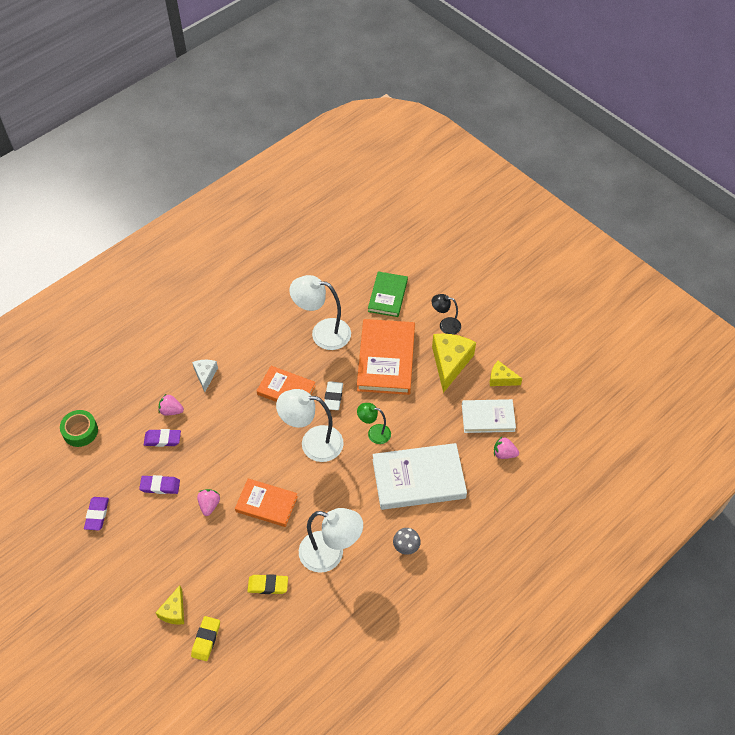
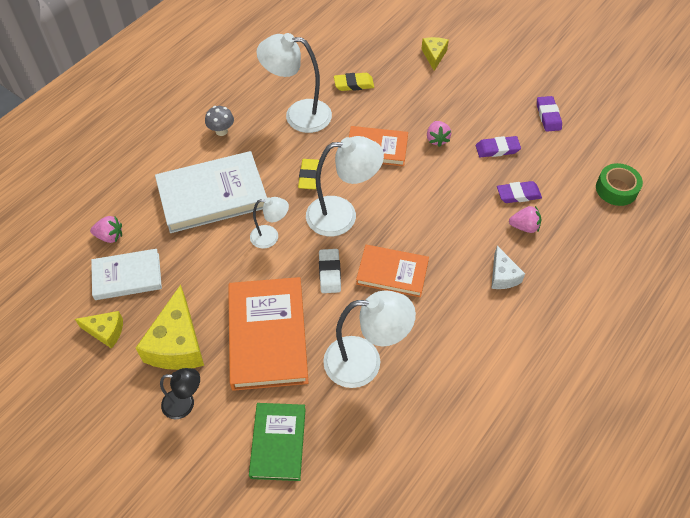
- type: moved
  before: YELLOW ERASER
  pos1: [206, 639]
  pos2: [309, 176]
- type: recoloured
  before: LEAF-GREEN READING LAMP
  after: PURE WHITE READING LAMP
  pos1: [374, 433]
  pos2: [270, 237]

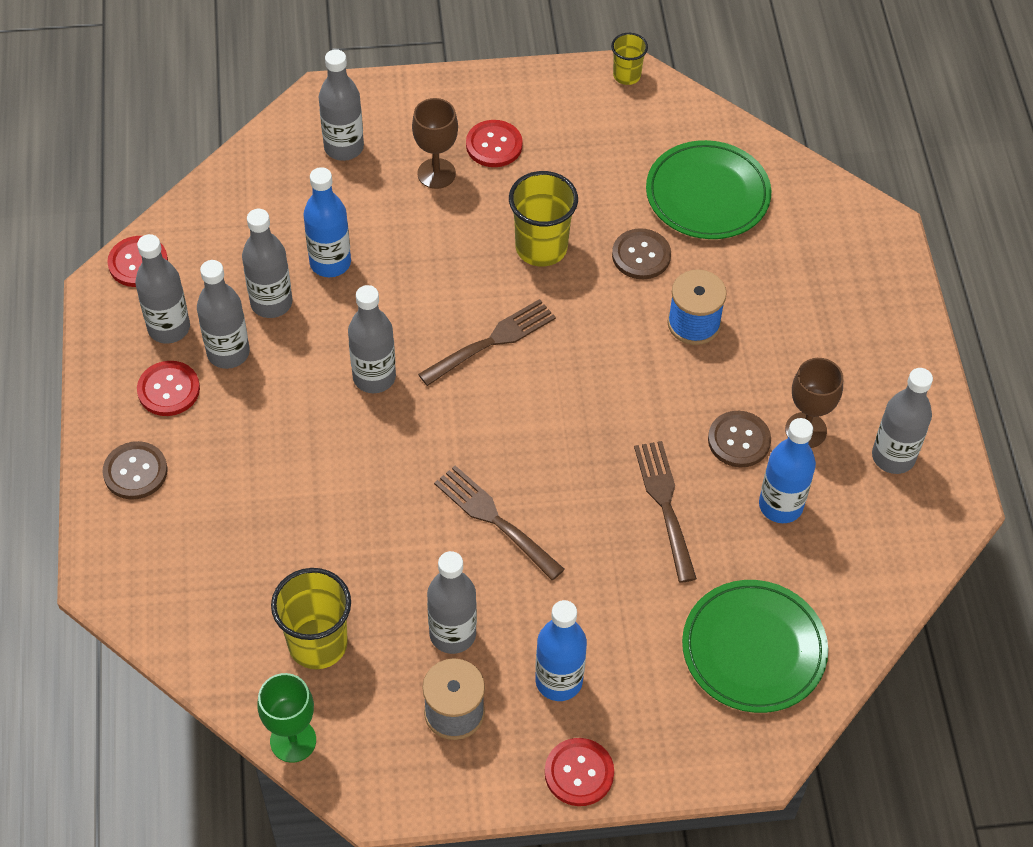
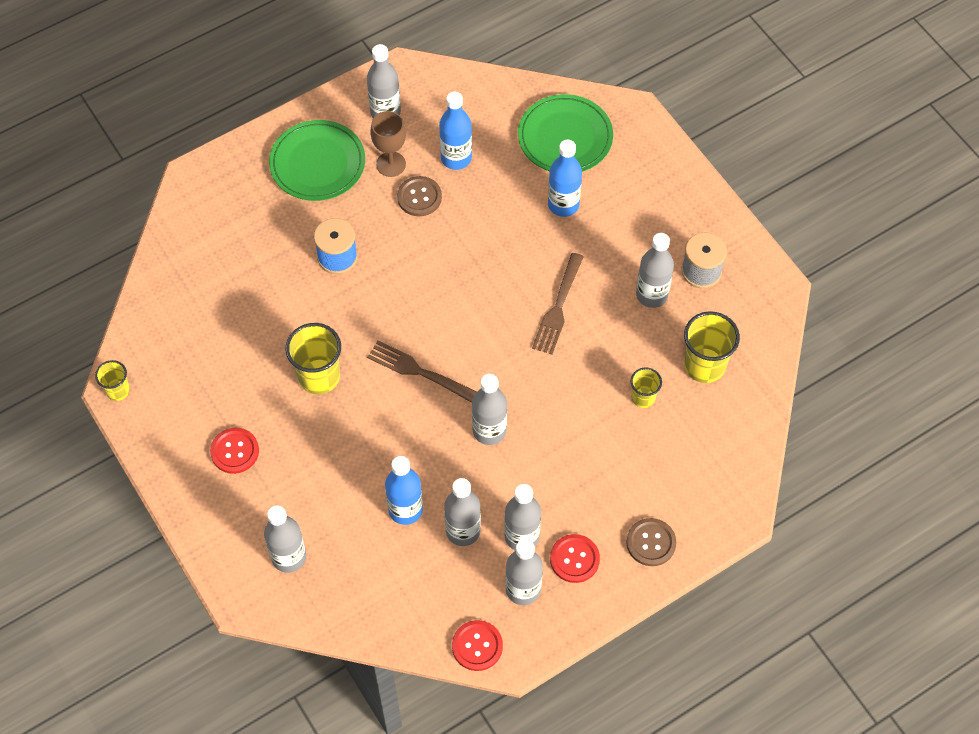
- type: removed
  before: LEAF-GREEN GOBLET
  pos1: [293, 740]
- type: removed
  before: RUSSET GOBLET
  pos1: [436, 173]
- type: moved
  before: ROYAL BLUE BOTTLE
  pos1: [558, 681]
  pos2: [563, 205]
- type: removed
  before: RED SHIRT BUTTON
  pos1: [579, 773]
- type: removed
  before: RUSSET SHIRT BUTTON
  pos1: [641, 255]
- type: removed
  before: RUSSET TABLE FORK
  pos1: [665, 504]
- type: moved
  before: LEAF-GREEN DINNER PLATE
  pos1: [707, 194]
  pos2: [317, 163]
- type: added
  after: YELLOW CUP
  pos2: [643, 397]

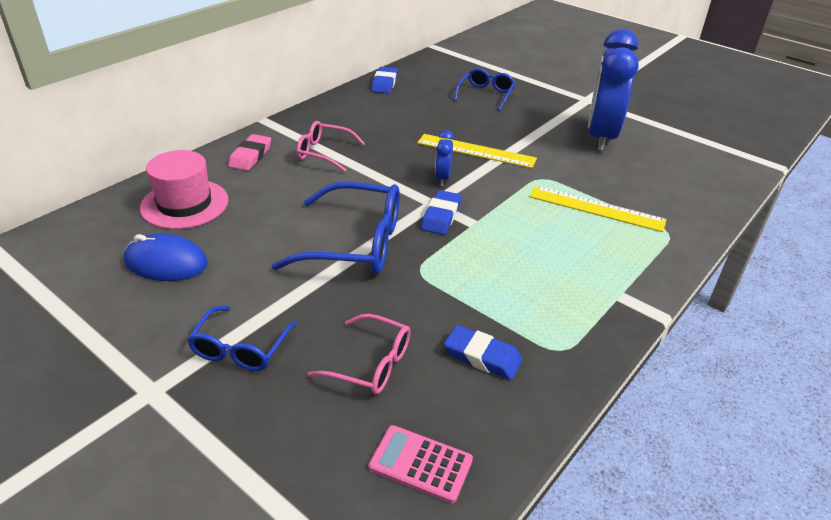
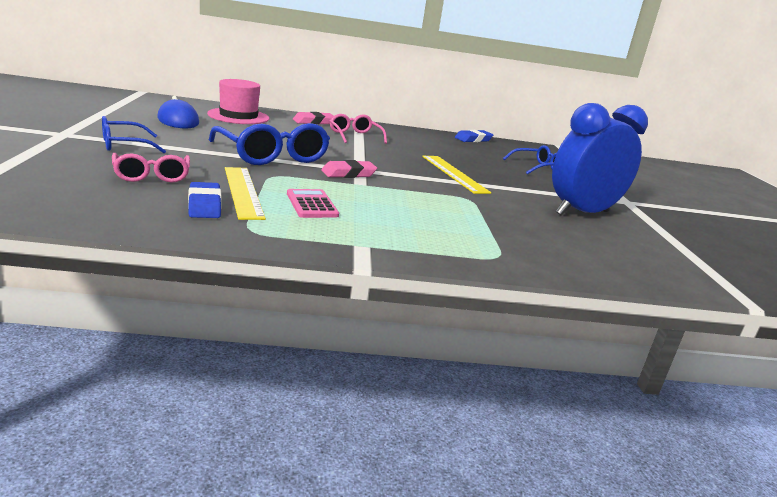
- type: moved
  before: ROSY CALCULATOR
  pos1: [420, 464]
  pos2: [311, 204]
- type: recoloured
  before: ROYAL BLUE ERASER
  after: ROSY ERASER
  pos1: [441, 216]
  pos2: [348, 173]
- type: removed
  before: ROYAL BLUE ALARM CLOCK
  pos1: [442, 178]
- type: moved
  before: YELLOW MEASURING STICK
  pos1: [596, 208]
  pos2: [243, 191]

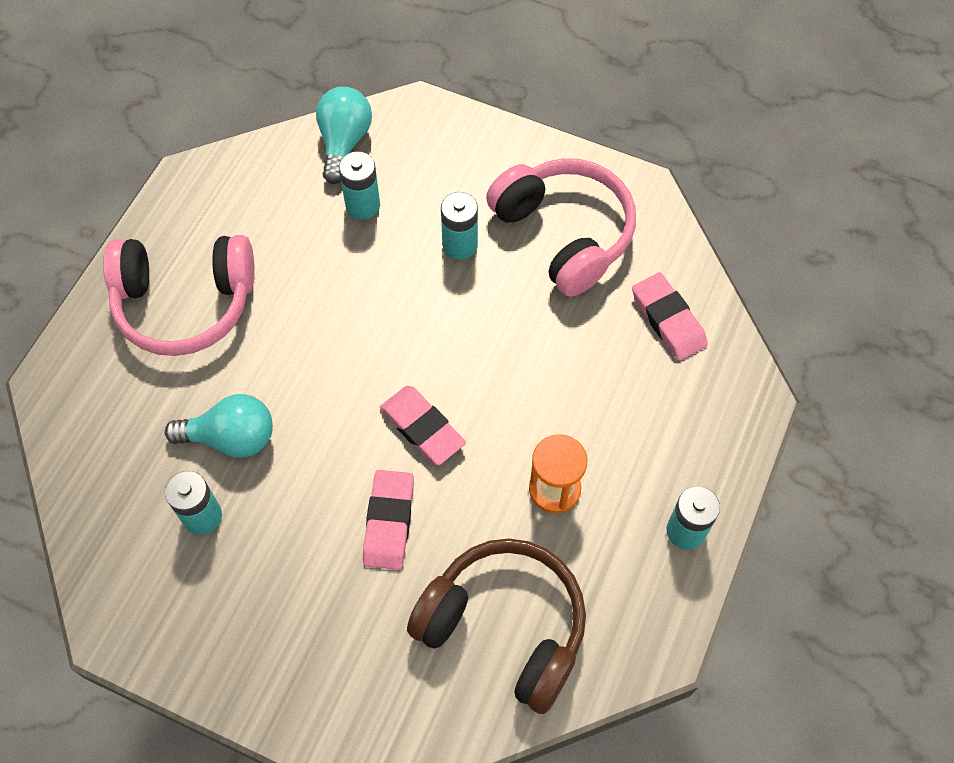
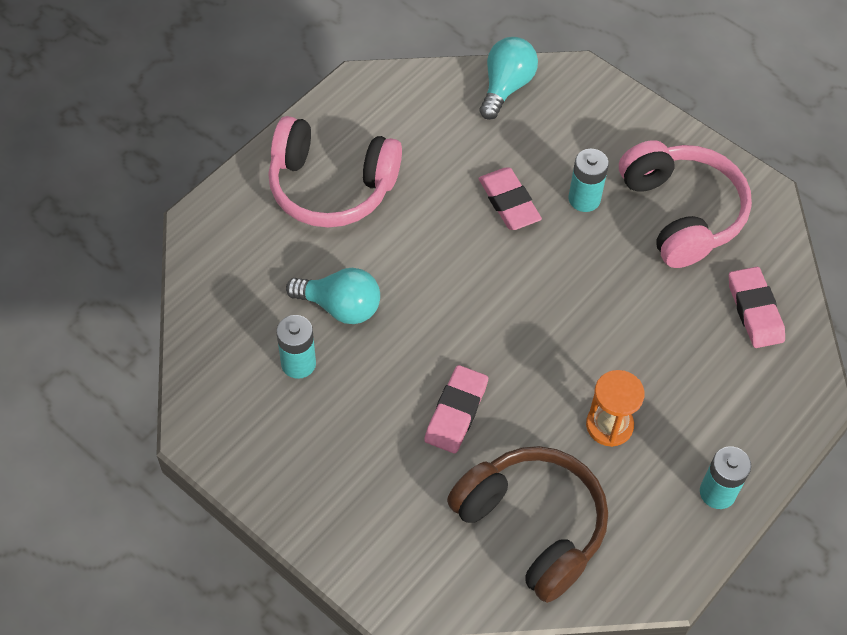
- type: removed
  before: AQUA POWER CELL
  pos1: [363, 205]
- type: moved
  before: ROSY ERASER
  pos1: [422, 428]
  pos2: [509, 202]

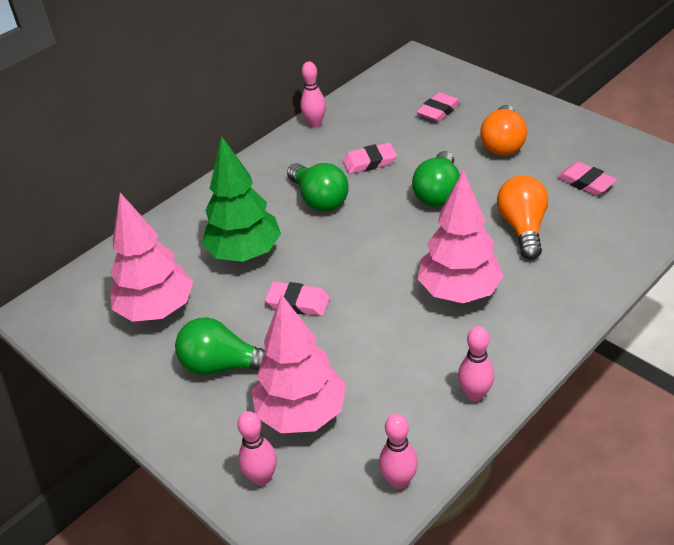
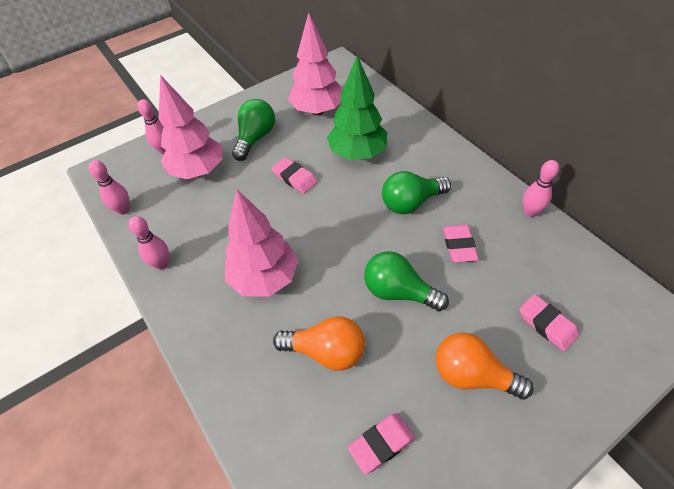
- type: turned
  before: ROSY ERASER
  pos1: [298, 303]
  pos2: [294, 178]
  turn: -75

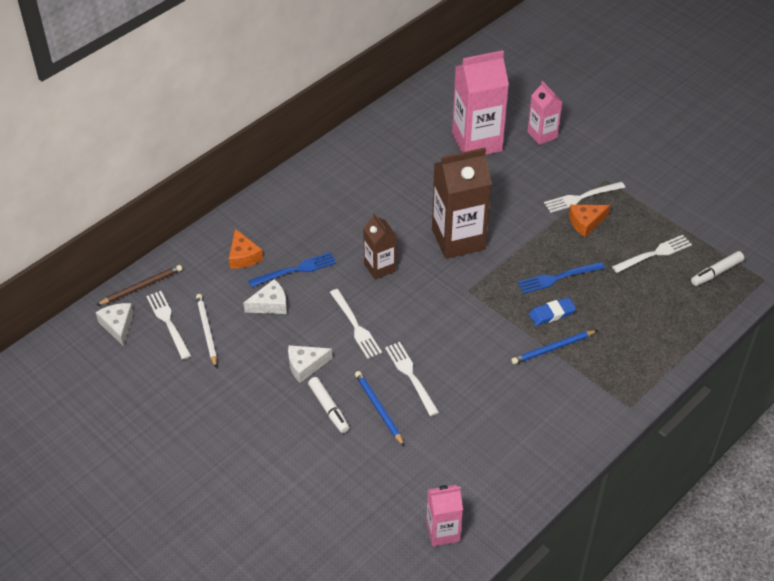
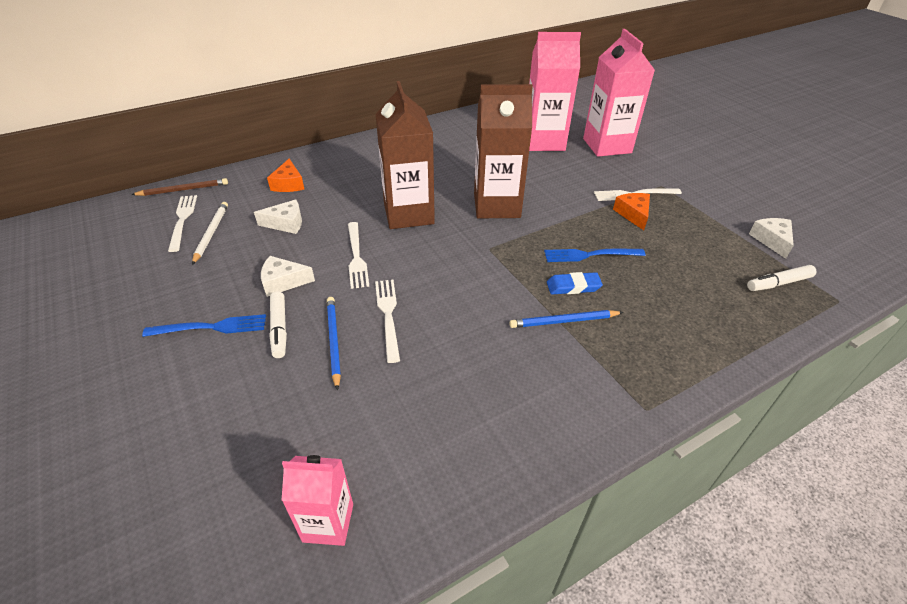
- type: moved
  before: PURE WHITE CHEESE
  pos1: [118, 325]
  pos2: [771, 240]
- type: moved
  before: ROYAL BLUE TABLE FORK
  pos1: [296, 269]
  pos2: [212, 327]
- type: resized
  before: RUSSET CARTON
  pos1: [380, 267]
  pos2: [408, 214]
  scale: 1.79
- type: resized
  before: ROSY CARTON
  pos1: [542, 135]
  pos2: [607, 146]
  scale: 1.79
- type: turned
  before: ORANGE-COLOURED CHEESE
  pos1: [586, 222]
  pos2: [633, 214]
  turn: 90
- type: removed
  before: PURE WHITE TABLE FORK
  pos1: [655, 253]

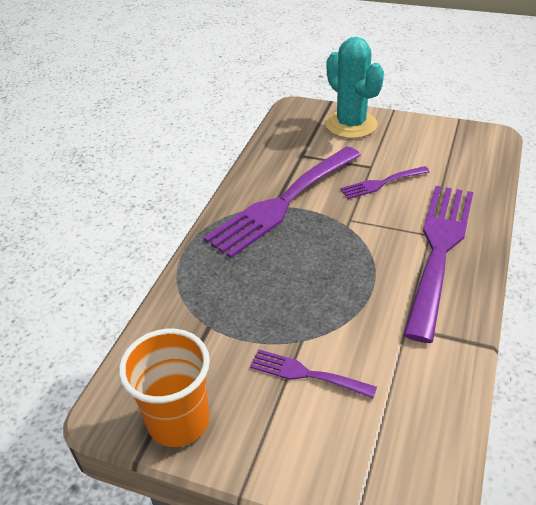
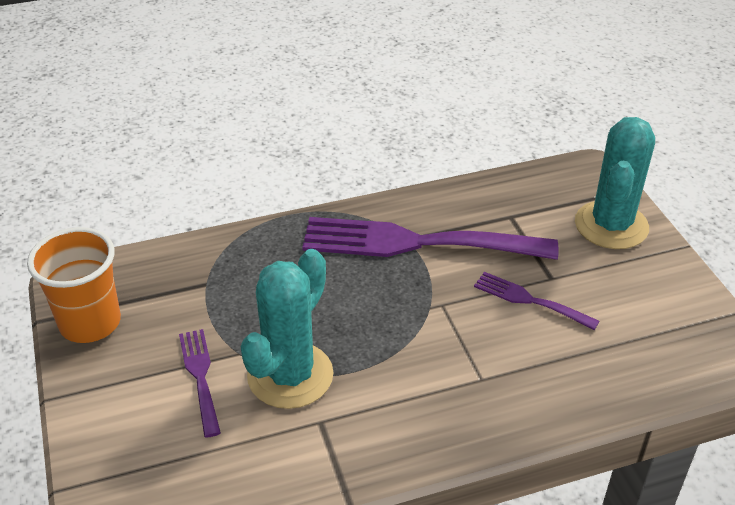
- type: removed
  before: VIOLET TABLE FORK
  pos1: [439, 249]
- type: added
  after: AQUA SAGUARO CACTUS
  pos2: [290, 375]

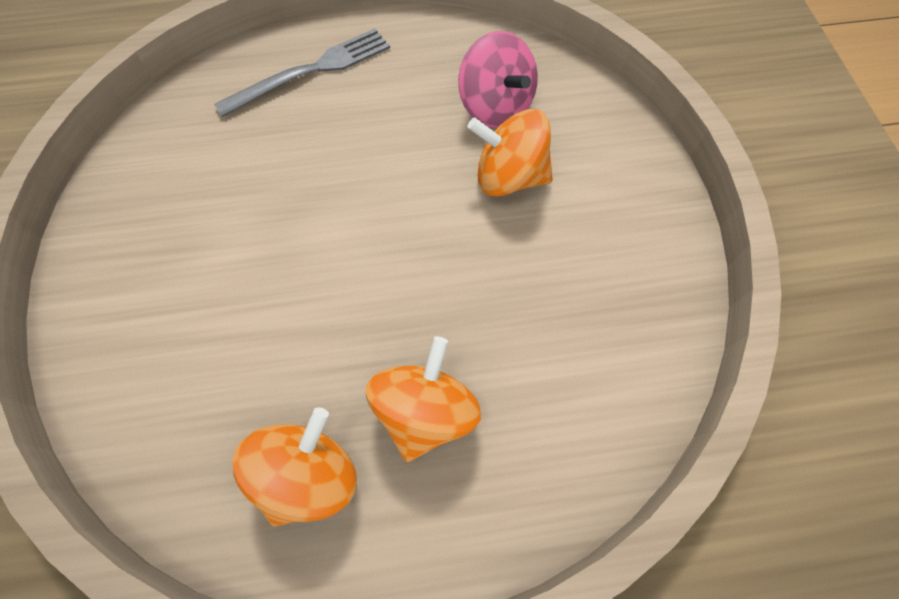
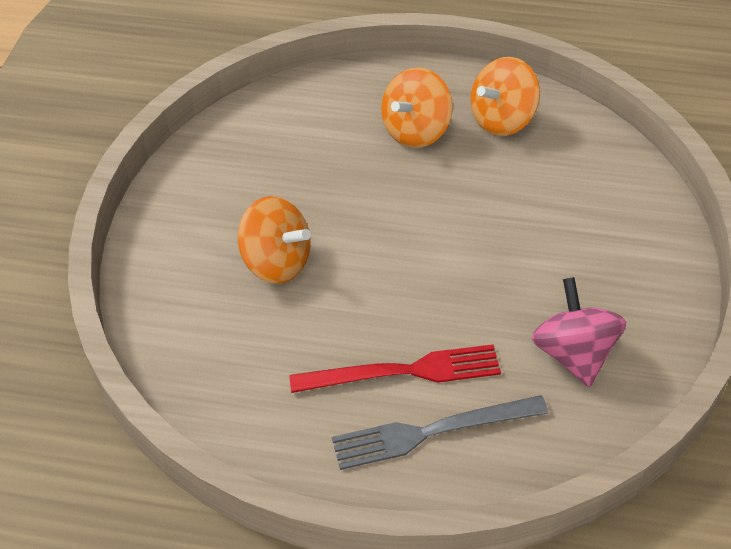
- type: moved
  before: ROSY WHIRLIGIG
  pos1: [495, 107]
  pos2: [573, 353]
- type: added
  after: RED TABLE FORK
  pos2: [403, 371]

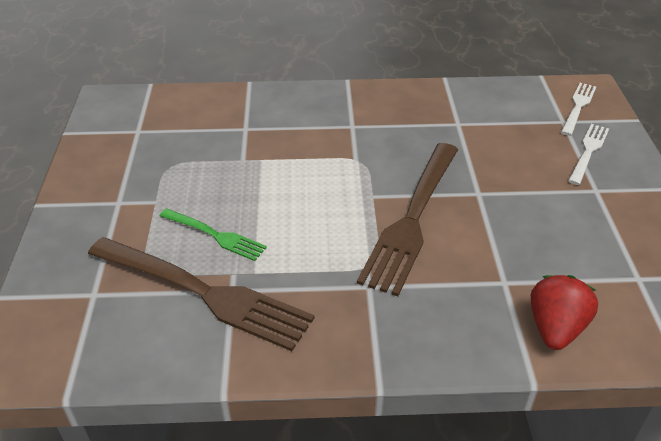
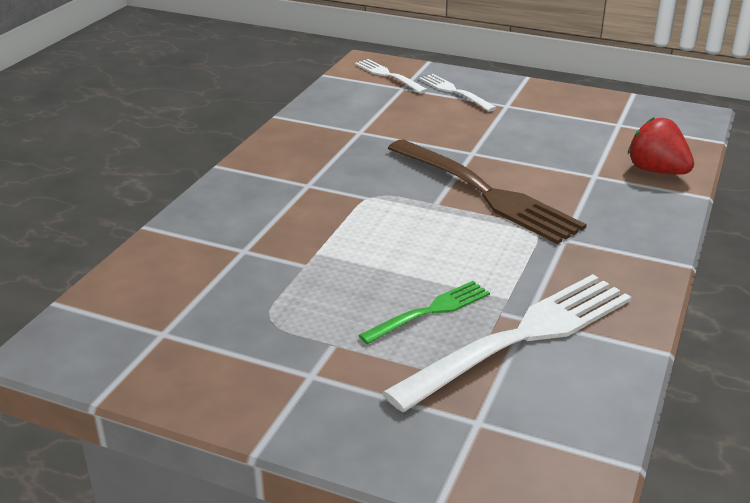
- type: recoloured
  before: RUSSET TABLE FORK
  after: PURE WHITE TABLE FORK
  pos1: [204, 293]
  pos2: [521, 337]

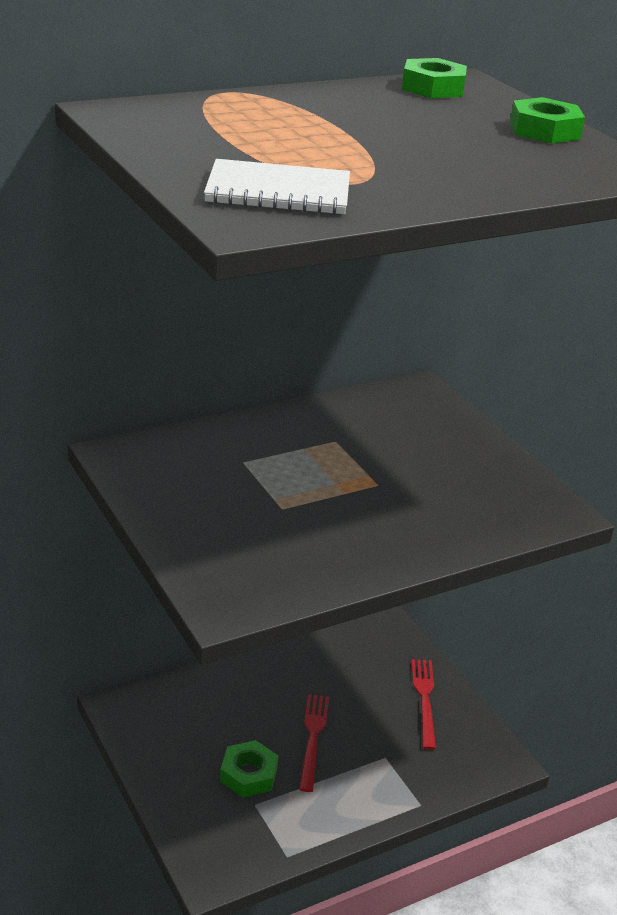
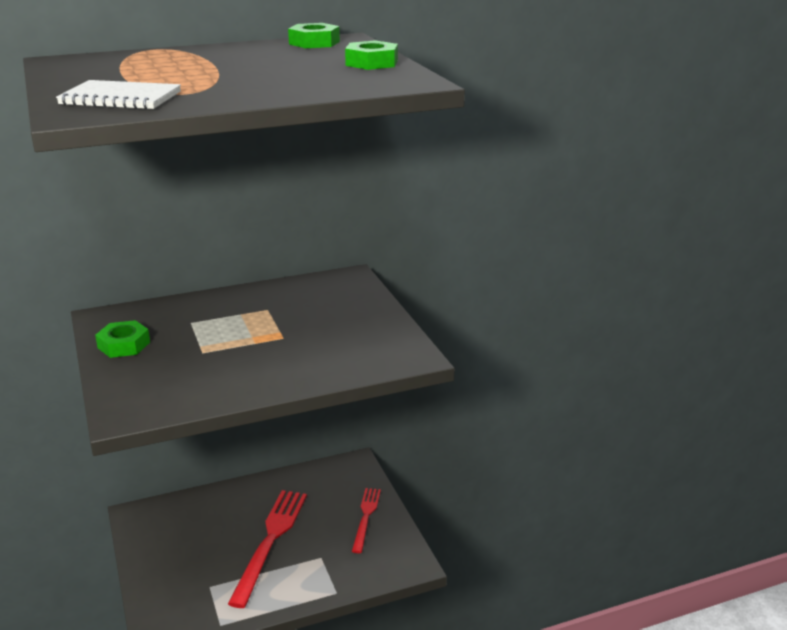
- type: moved
  before: LEAF-GREEN HEX NUT
  pos1: [248, 774]
  pos2: [124, 345]
- type: resized
  before: RED TABLE FORK
  pos1: [313, 738]
  pos2: [270, 541]
  scale: 1.68

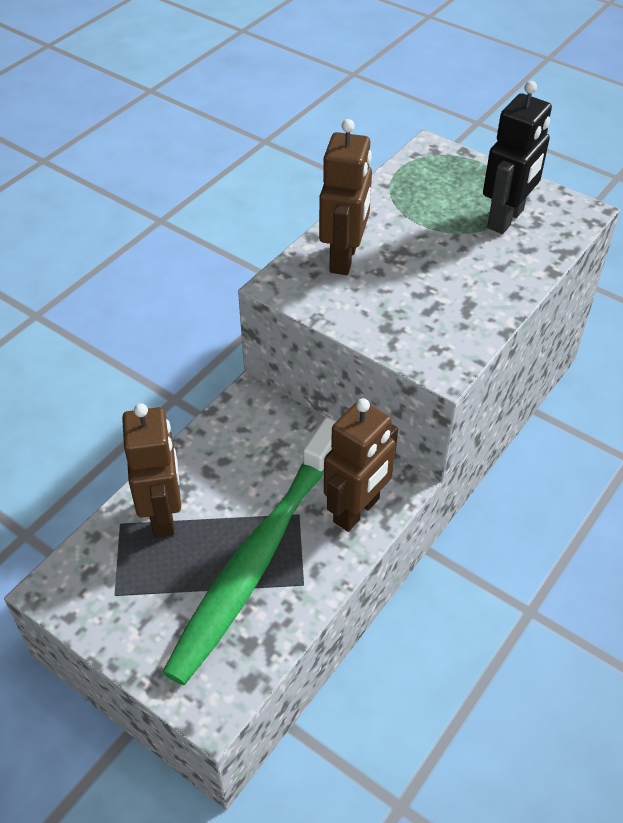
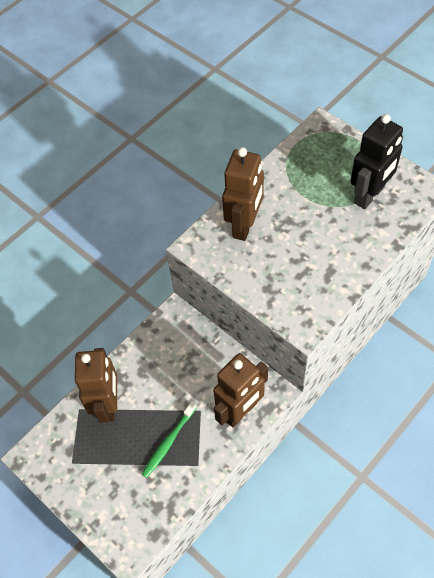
- type: resized
  before: LEAF-GREEN TOOTH BRUSH
  pos1: [257, 557]
  pos2: [168, 442]
  scale: 0.4

